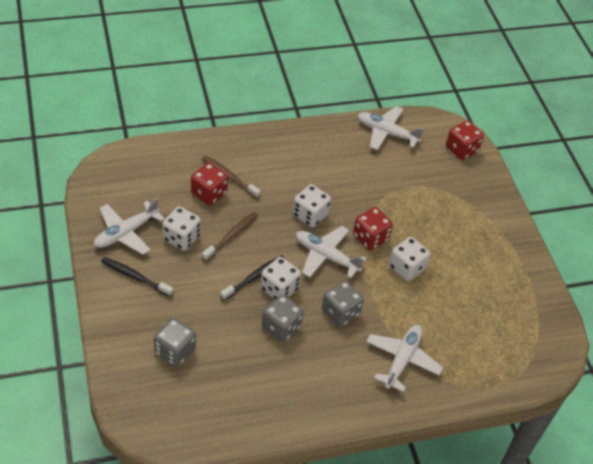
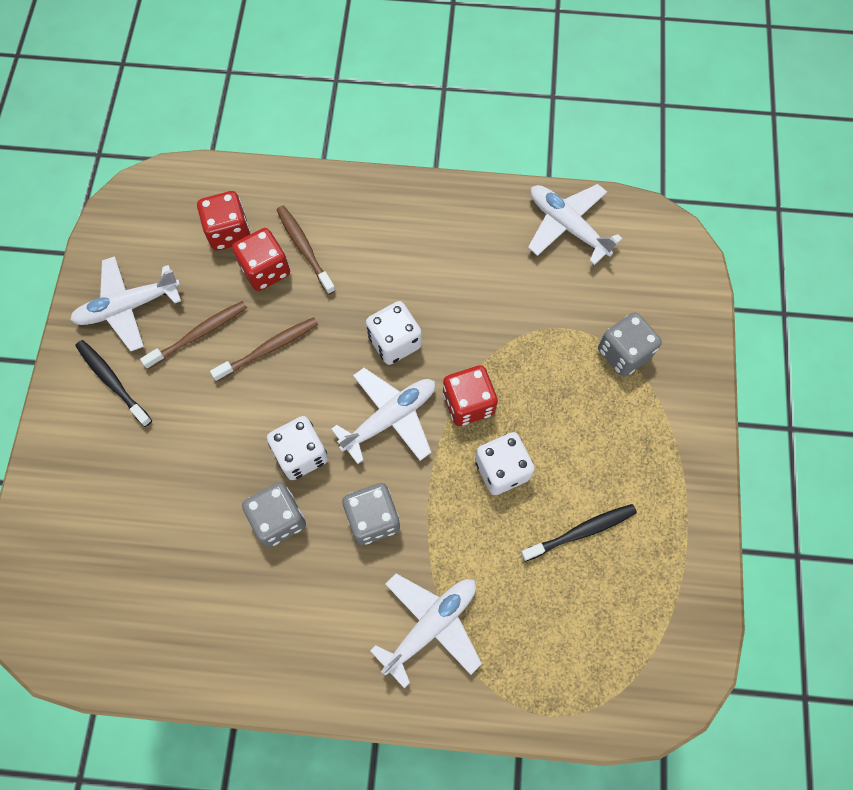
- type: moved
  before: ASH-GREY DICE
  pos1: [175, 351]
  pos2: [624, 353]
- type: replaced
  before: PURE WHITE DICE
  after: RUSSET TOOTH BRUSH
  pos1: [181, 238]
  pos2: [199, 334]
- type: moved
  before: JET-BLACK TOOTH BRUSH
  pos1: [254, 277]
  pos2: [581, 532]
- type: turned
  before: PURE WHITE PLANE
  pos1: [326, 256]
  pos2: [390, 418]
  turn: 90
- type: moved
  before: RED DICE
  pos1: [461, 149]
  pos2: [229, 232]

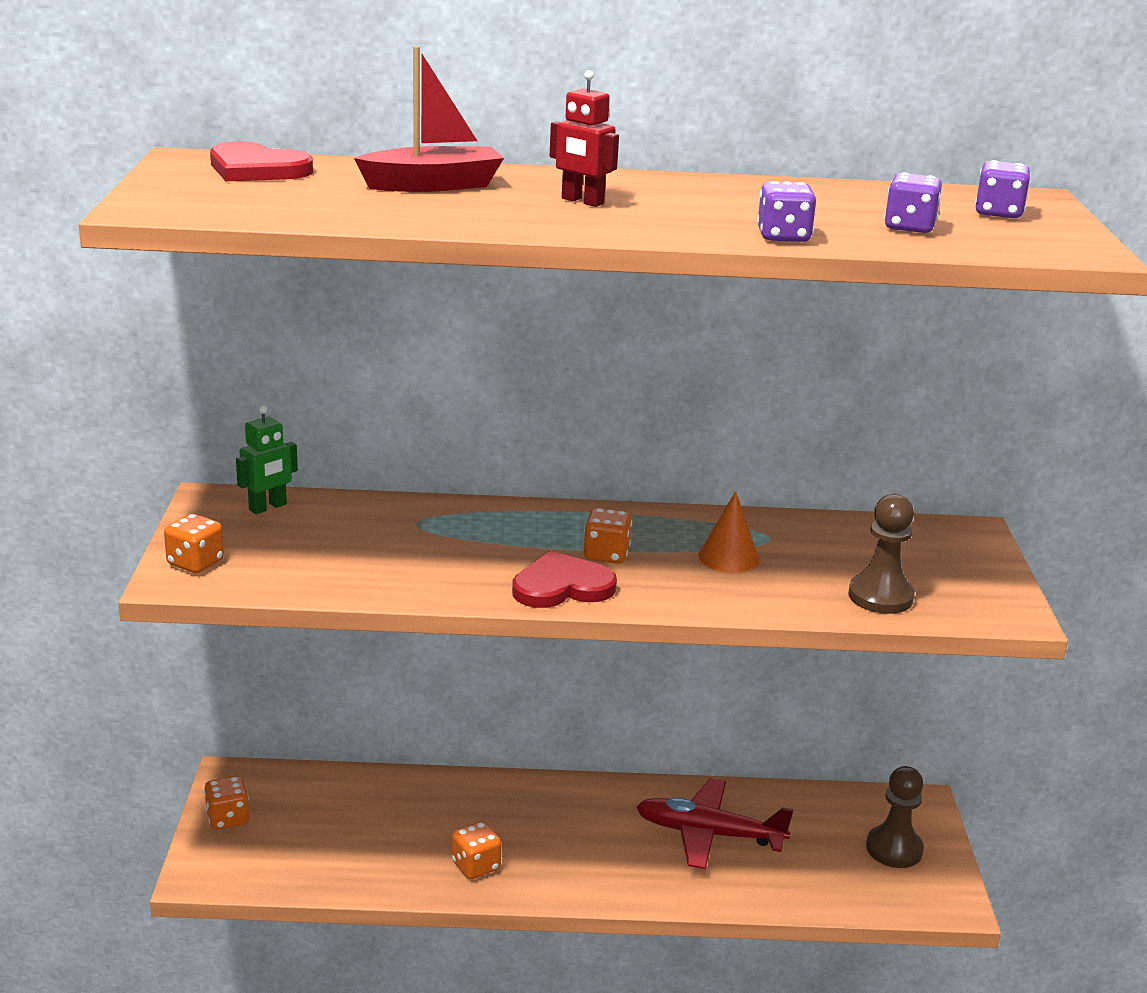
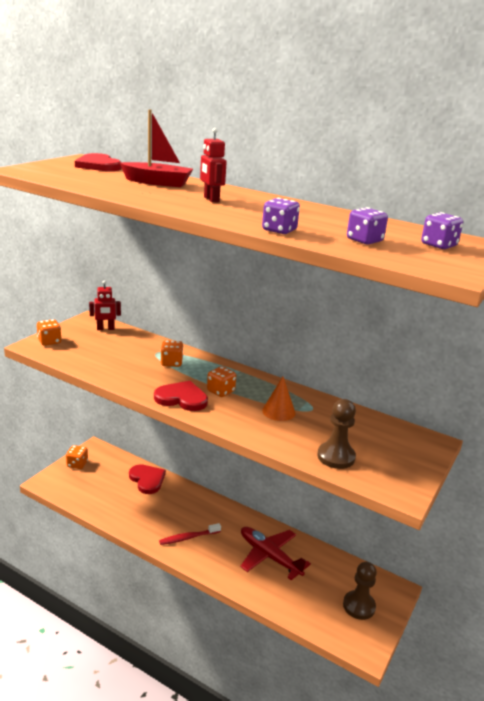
- type: recoloured
  before: LEAF-GREEN ROBOT FIGURE
  after: RED ROBOT FIGURE
  pos1: [268, 507]
  pos2: [105, 329]
- type: moved
  before: ORANGE-COLOURED DICE
  pos1: [476, 866]
  pos2: [171, 363]
- type: added
  after: RED HEART
  pos2: [147, 480]
- type: added
  after: RED TOOTH BRUSH
  pos2: [188, 537]

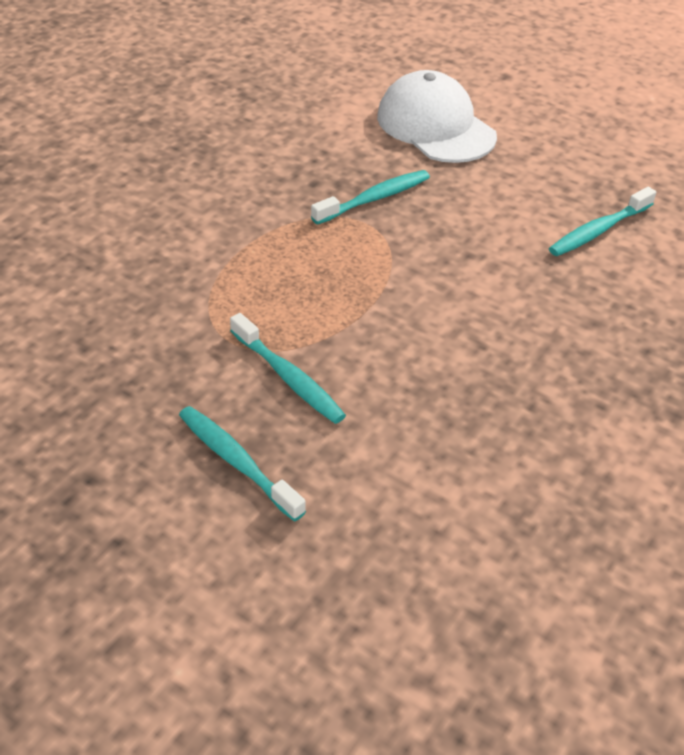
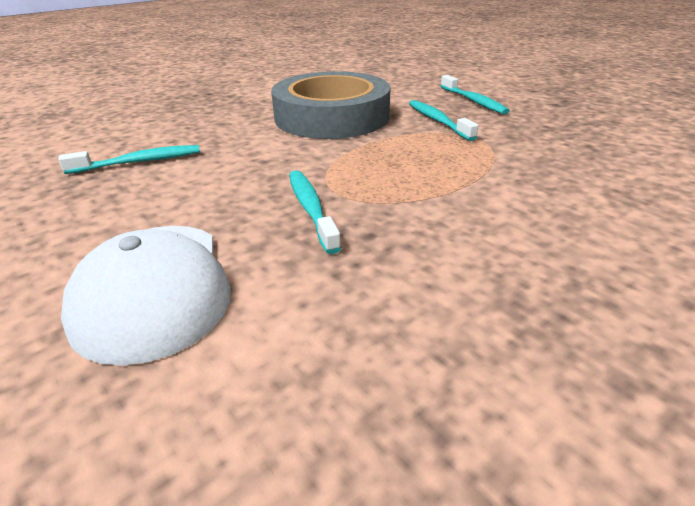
- type: turned
  before: AQUA TOOTH BRUSH
  pos1: [374, 198]
  pos2: [311, 209]
  turn: 90
- type: added
  after: ASH-GREY ROLL OF TAPE
  pos2: [332, 116]

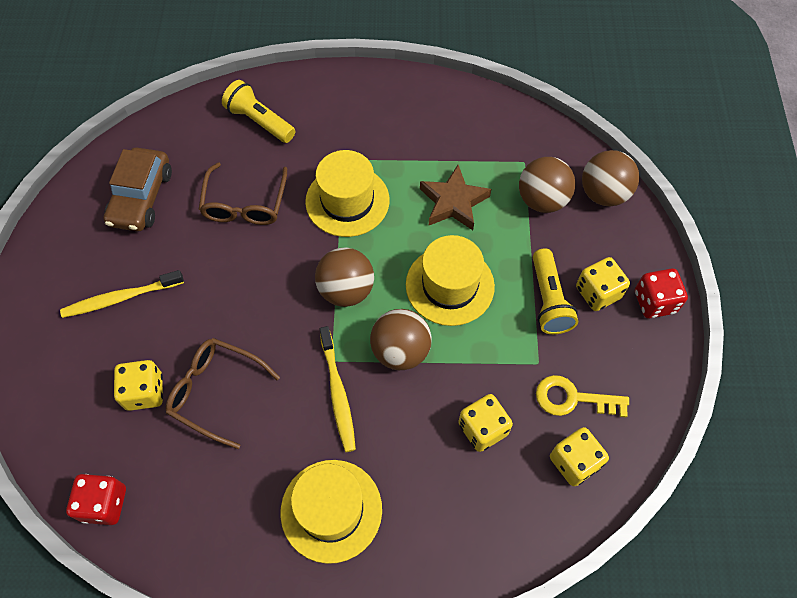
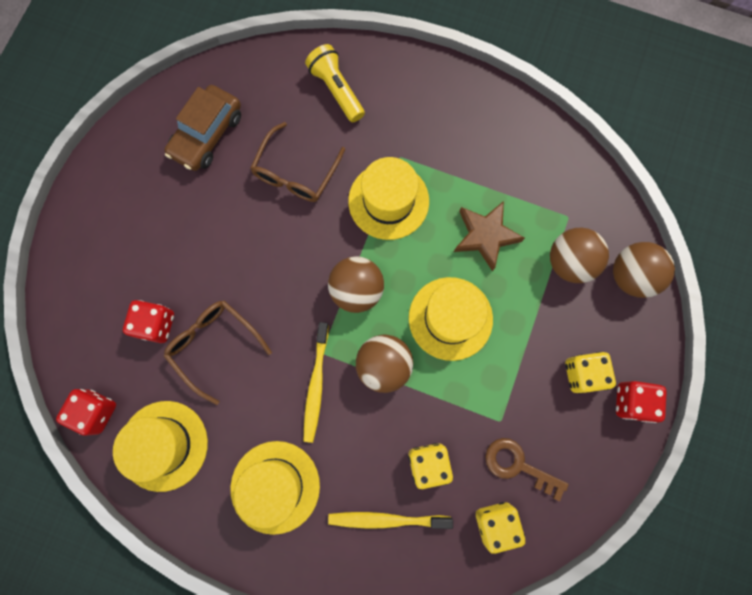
- type: moved
  before: YELLOW TOOTH BRUSH
  pos1: [120, 298]
  pos2: [386, 519]
- type: recoloured
  before: YELLOW DICE
  after: RED DICE
  pos1: [145, 392]
  pos2: [156, 324]
- type: removed
  before: YELLOW FLASHLIGHT
  pos1: [548, 300]
- type: recoloured
  before: YELLOW DOOR KEY
  after: RUSSET DOOR KEY
  pos1: [573, 398]
  pos2: [518, 465]
- type: added
  after: YELLOW TOP HAT
  pos2: [164, 445]

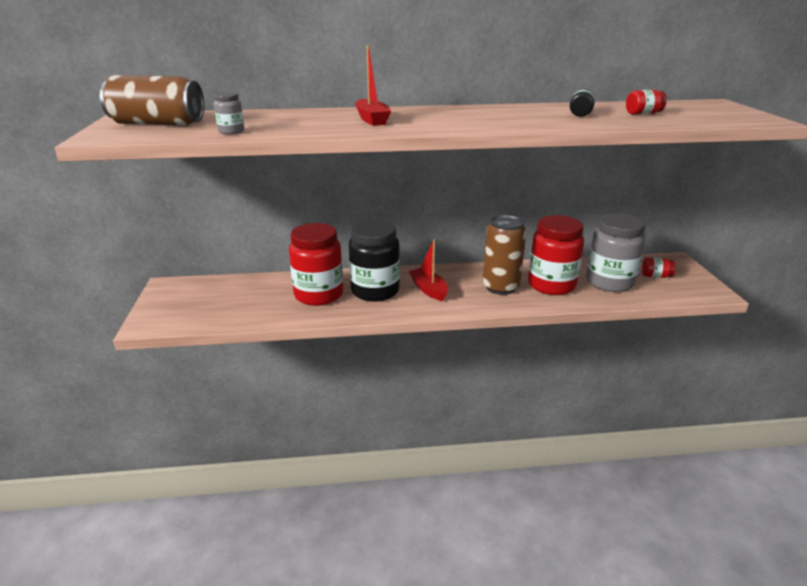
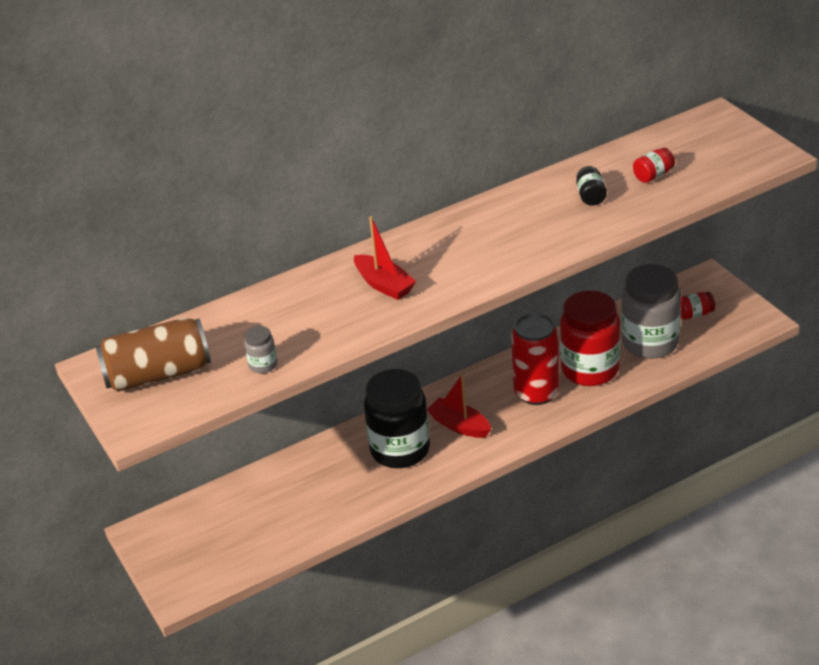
- type: removed
  before: RED JAR
  pos1: [318, 295]
- type: recoloured
  before: RUSSET TIN
  after: RED TIN
  pos1: [500, 287]
  pos2: [536, 393]

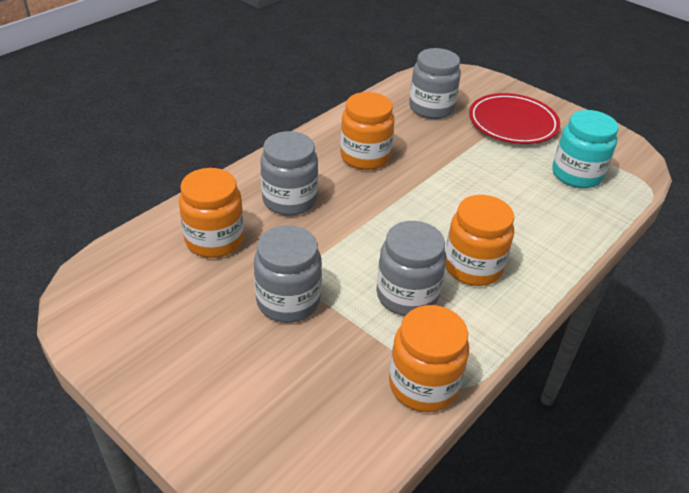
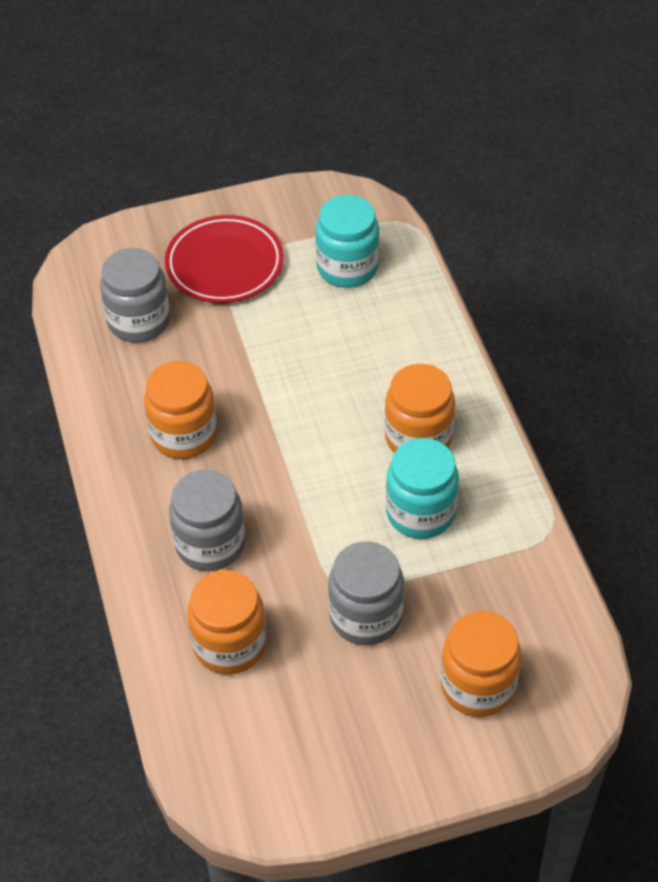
- type: recoloured
  before: ASH-GREY JAR
  after: AQUA JAR
  pos1: [407, 295]
  pos2: [420, 512]
- type: moved
  before: ORANGE-COLOURED JAR
  pos1: [423, 385]
  pos2: [477, 685]

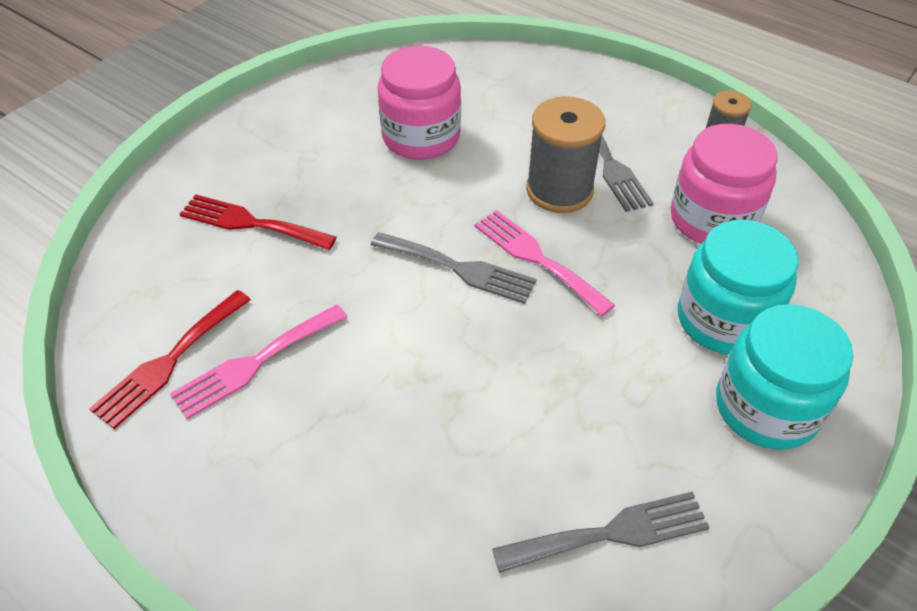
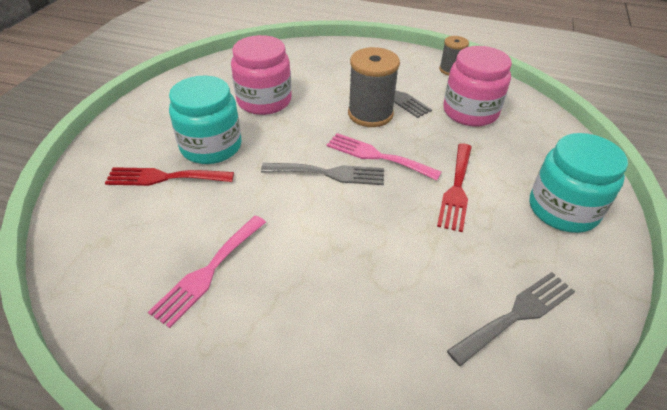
- type: moved
  before: RED TABLE FORK
  pos1: [169, 361]
  pos2: [456, 189]
- type: moved
  before: AQUA JAR
  pos1: [723, 320]
  pos2: [211, 146]

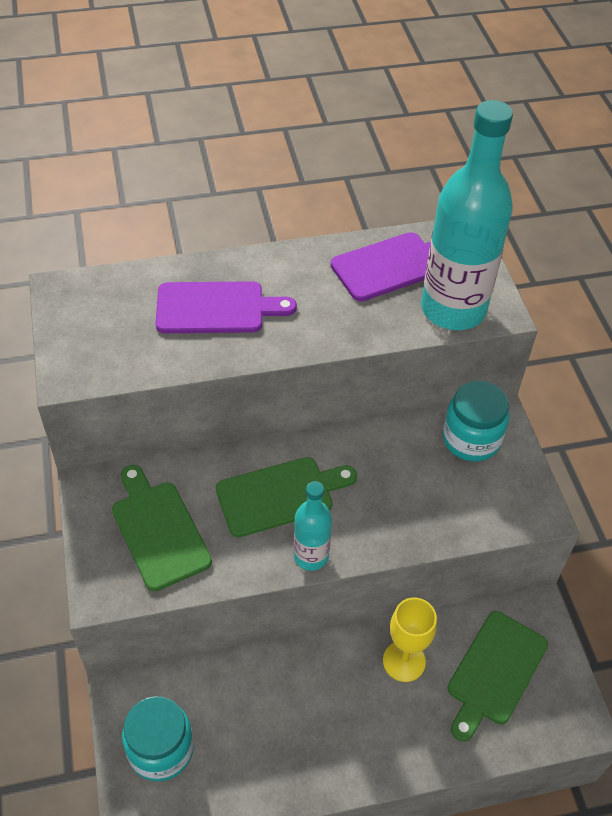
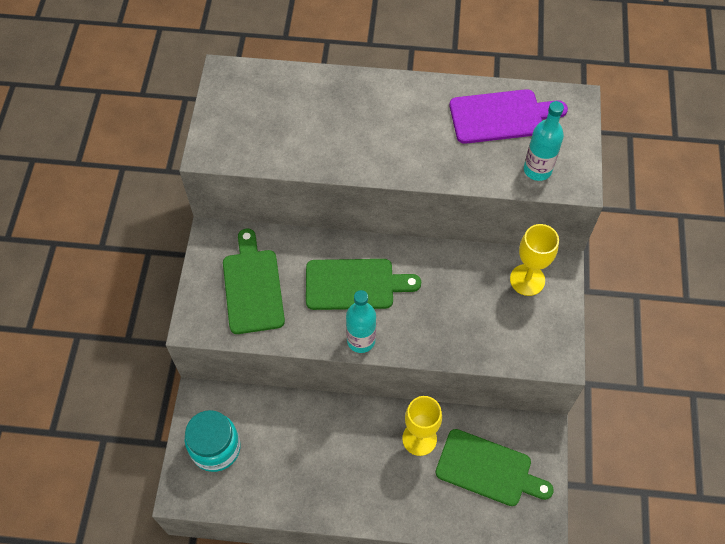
- type: removed
  before: VIOLET CUTTING BOARD
  pos1: [216, 308]
- type: resized
  before: AQUA BOTTLE
  pos1: [453, 309]
  pos2: [537, 170]
  scale: 0.5
- type: replaced
  before: AQUA JAR
  after: YELLOW GOBLET
  pos1: [471, 439]
  pos2: [527, 280]
- type: turned
  before: LEAF-GREEN CUTTING BOARD
  pos1: [495, 672]
  pos2: [488, 469]
  turn: -120

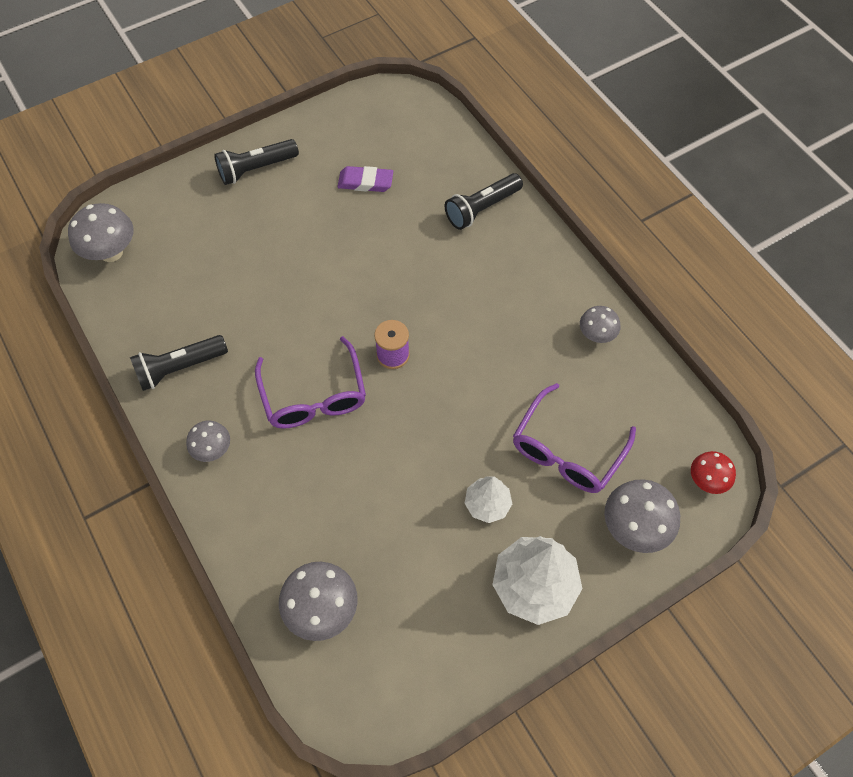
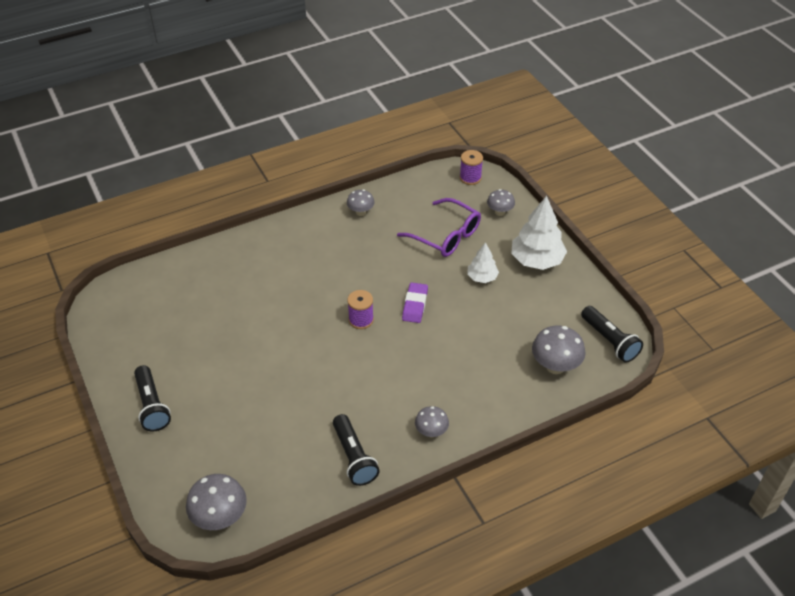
- type: removed
  before: VIOLET GLASSES
  pos1: [314, 396]
- type: moved
  before: VIOLET ERASER
  pos1: [365, 182]
  pos2: [415, 305]
- type: moved
  before: JET-BLACK FLASHLIGHT
  pos1: [481, 208]
  pos2: [609, 341]
- type: resized
  before: ASH-GREY MUSHROOM
  pos1: [634, 527]
  pos2: [500, 212]
  scale: 0.61
- type: replaced
  before: RED MUSHROOM
  after: VIOLET SPOOL
  pos1: [706, 480]
  pos2: [470, 178]

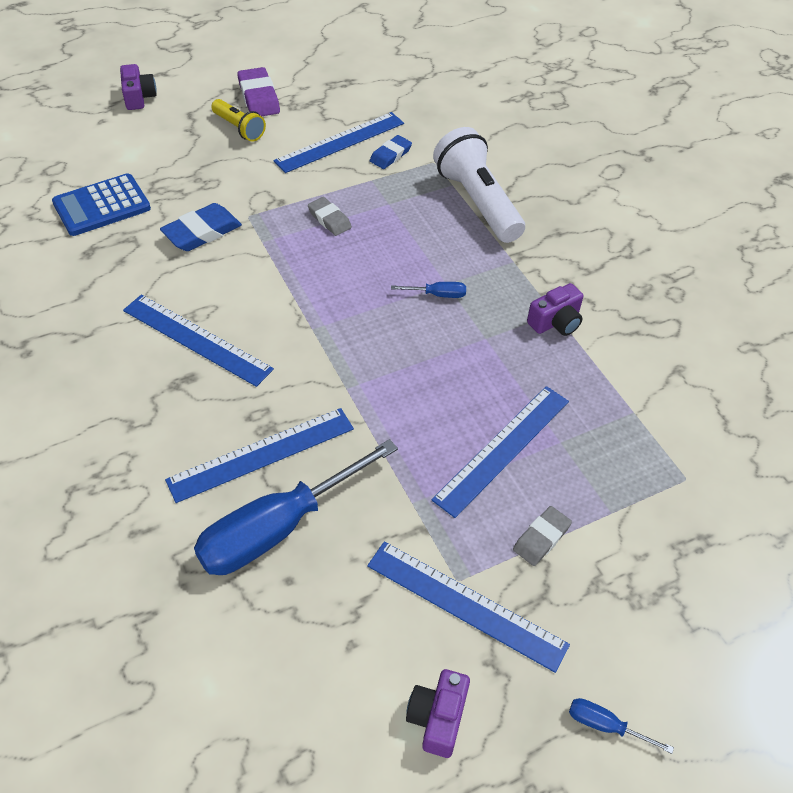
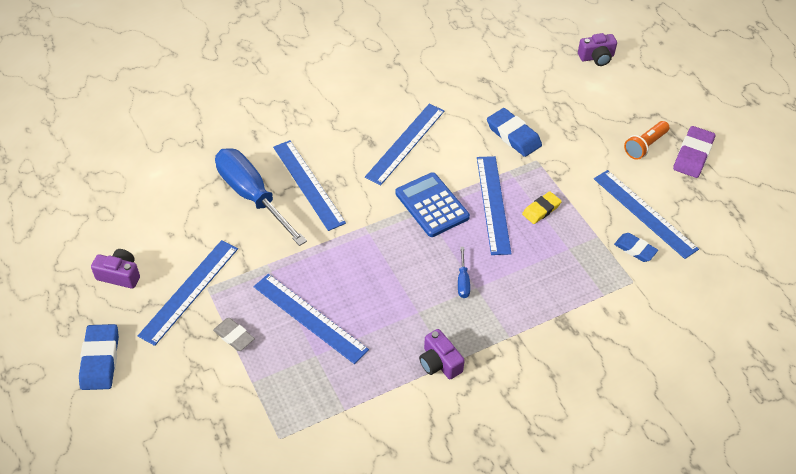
- type: moved
  before: ROYAL BLUE CALCULATOR
  pos1: [102, 206]
  pos2: [431, 205]
- type: moved
  before: VIOLET CAMERA
  pos1: [139, 97]
  pos2: [596, 57]
- type: recoloured
  before: YELLOW FLASHLIGHT
  after: ORANGE-COLOURED FLASHLIGHT
  pos1: [239, 128]
  pos2: [645, 146]
- type: turned
  before: VIOLET ERASER
  pos1: [259, 97]
  pos2: [693, 155]
  turn: -45
- type: recoloured
  before: ASH-GREY ERASER
  after: YELLOW ERASER
  pos1: [329, 219]
  pos2: [541, 210]
- type: removed
  before: PURE WHITE FLASHLIGHT
  pos1: [477, 202]
- type: replaced
  before: ROYAL BLUE HAND SCREWDRIVER
  after: ROYAL BLUE ERASER
  pos1: [604, 725]
  pos2: [100, 360]
- type: added
  after: ROYAL BLUE MEASURING STICK
  pos2: [493, 204]

